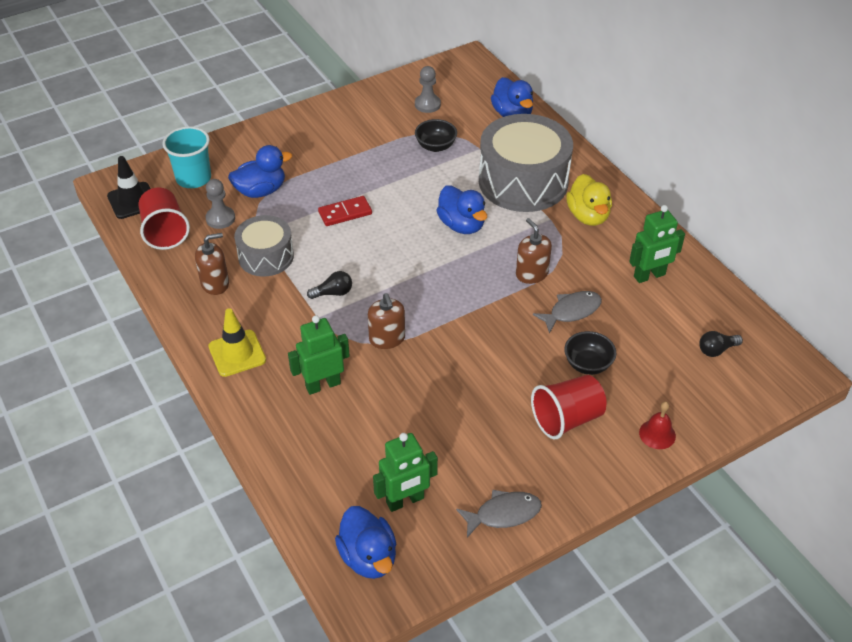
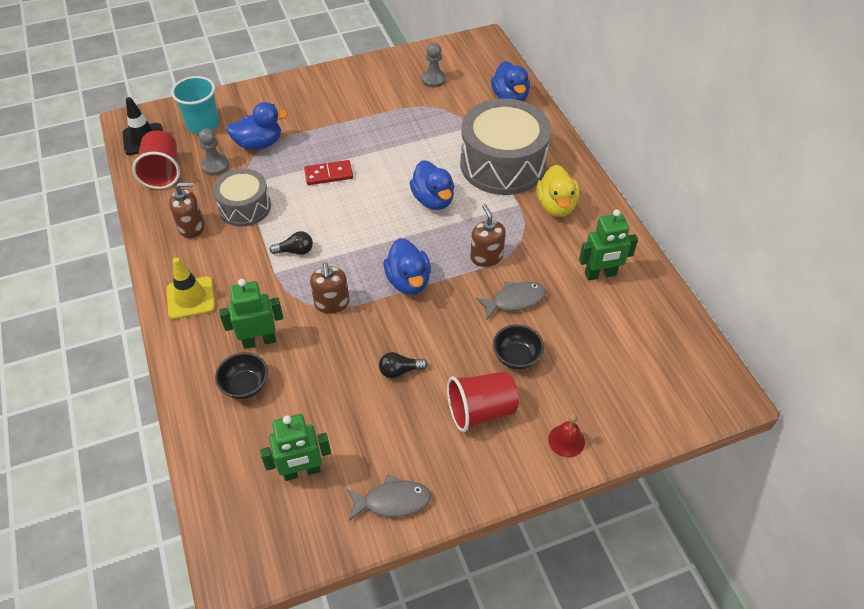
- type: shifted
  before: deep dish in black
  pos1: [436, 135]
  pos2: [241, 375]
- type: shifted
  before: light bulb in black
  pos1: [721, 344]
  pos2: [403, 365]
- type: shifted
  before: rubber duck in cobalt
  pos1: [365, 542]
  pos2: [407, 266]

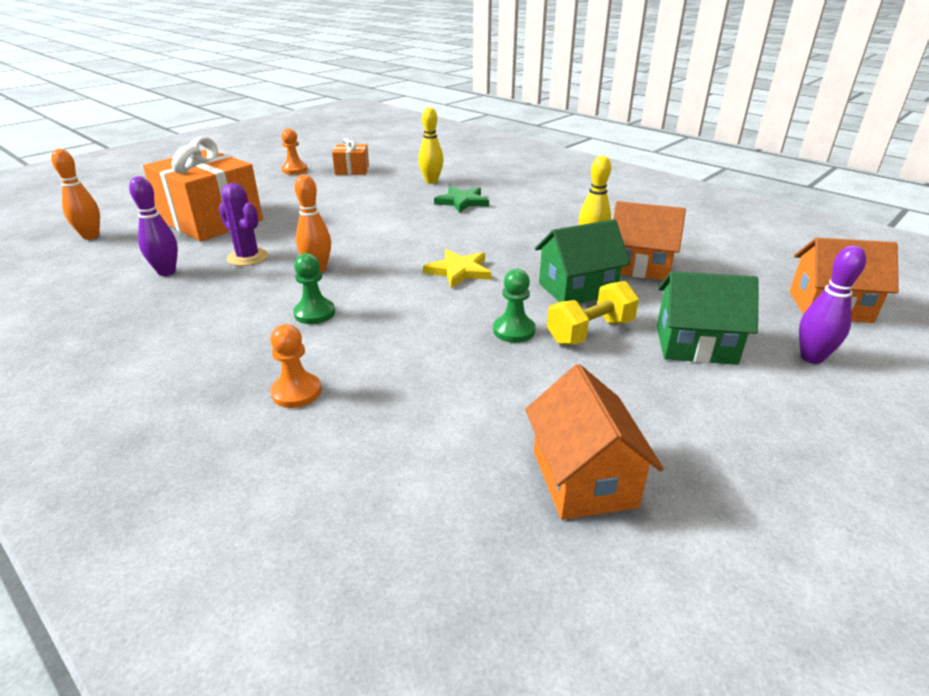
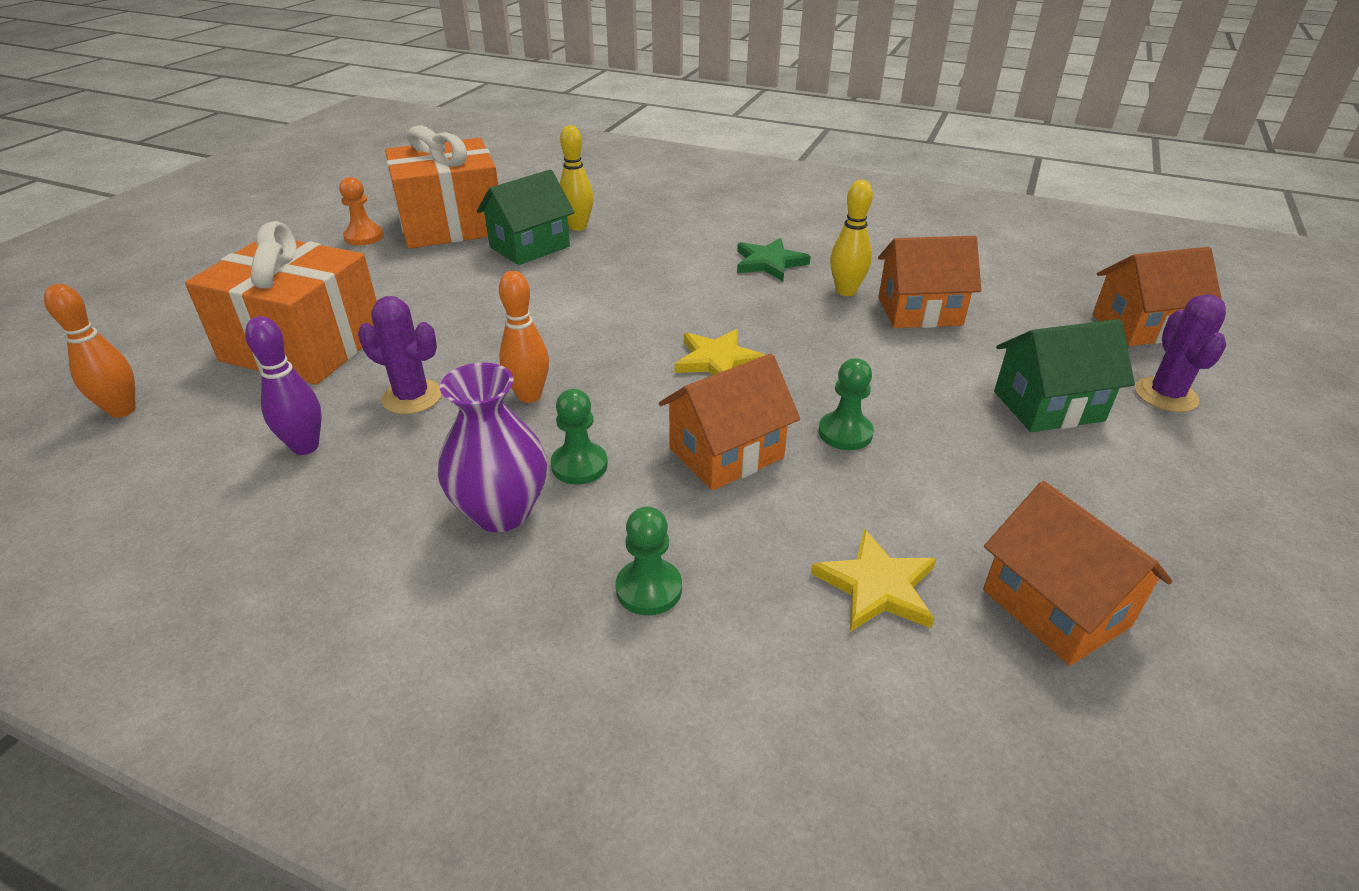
- type: scaled
  before: wrapped gift in orange
  pos1: [350, 156]
  pos2: [441, 187]
  scale: 2.11
- type: shifted
  before: star shape in leaf-green
  pos1: [461, 199]
  pos2: [774, 259]
- type: shifted
  before: toy house in leaf-green
  pos1: [582, 261]
  pos2: [525, 217]
- type: swapped
  before: tenpin in violet
  after: saguaro cactus in violet
  pos1: [832, 304]
  pos2: [1180, 353]
- type: gone
  before: free weight in bright yellow
  pos1: [593, 313]
- type: repainted
  before: pawn in orange
  after: pawn in leaf-green
  pos1: [295, 366]
  pos2: [649, 560]
- type: new
  after: toy house in orange
  pos2: [729, 422]
- type: new
  after: flower vase in violet
  pos2: [492, 447]
- type: new
  after: star shape in bright yellow
  pos2: [873, 580]

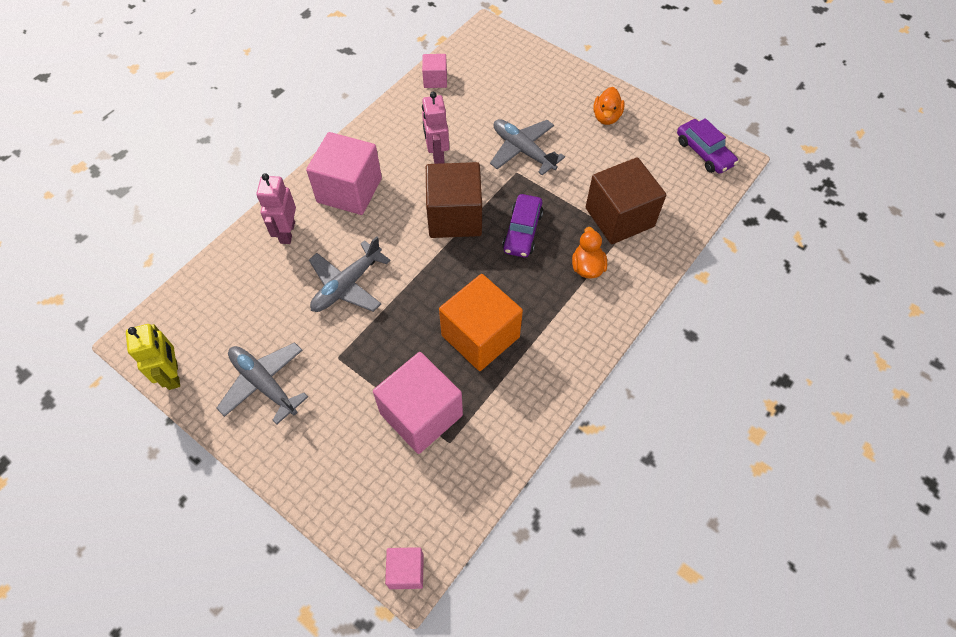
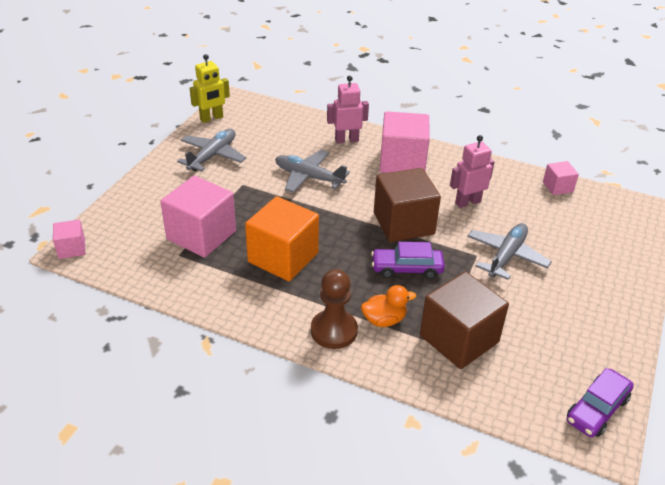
- type: gone
  before: rubber duck in orange
  pos1: [609, 106]
- type: new
  after: pawn in brown
  pos2: [334, 309]

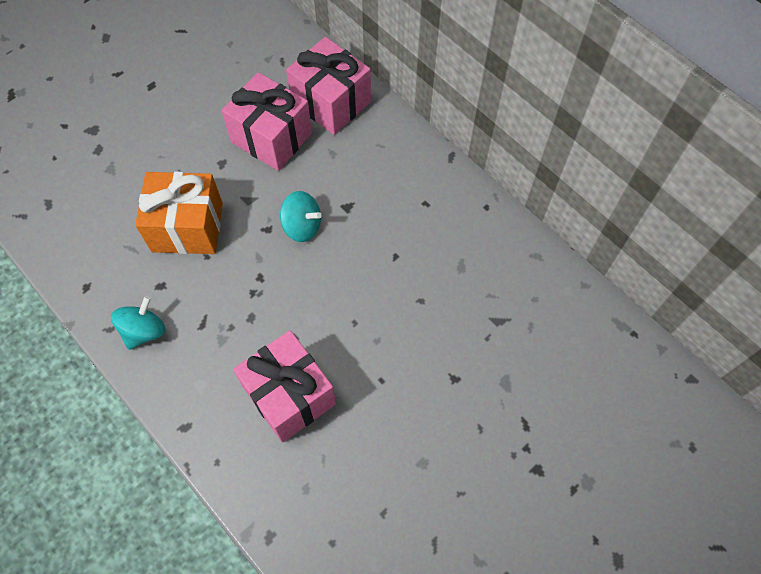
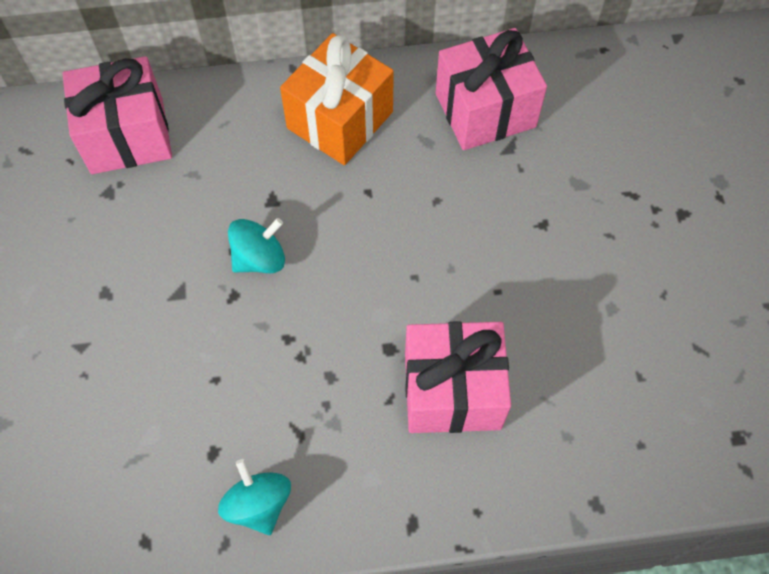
- type: shifted
  before: wrapped gift in pink
  pos1: [266, 121]
  pos2: [491, 89]
- type: shifted
  before: wrapped gift in orange
  pos1: [179, 213]
  pos2: [337, 99]

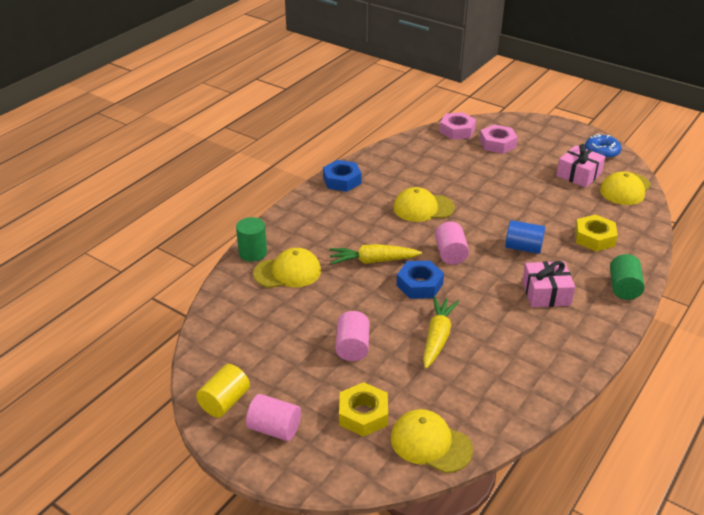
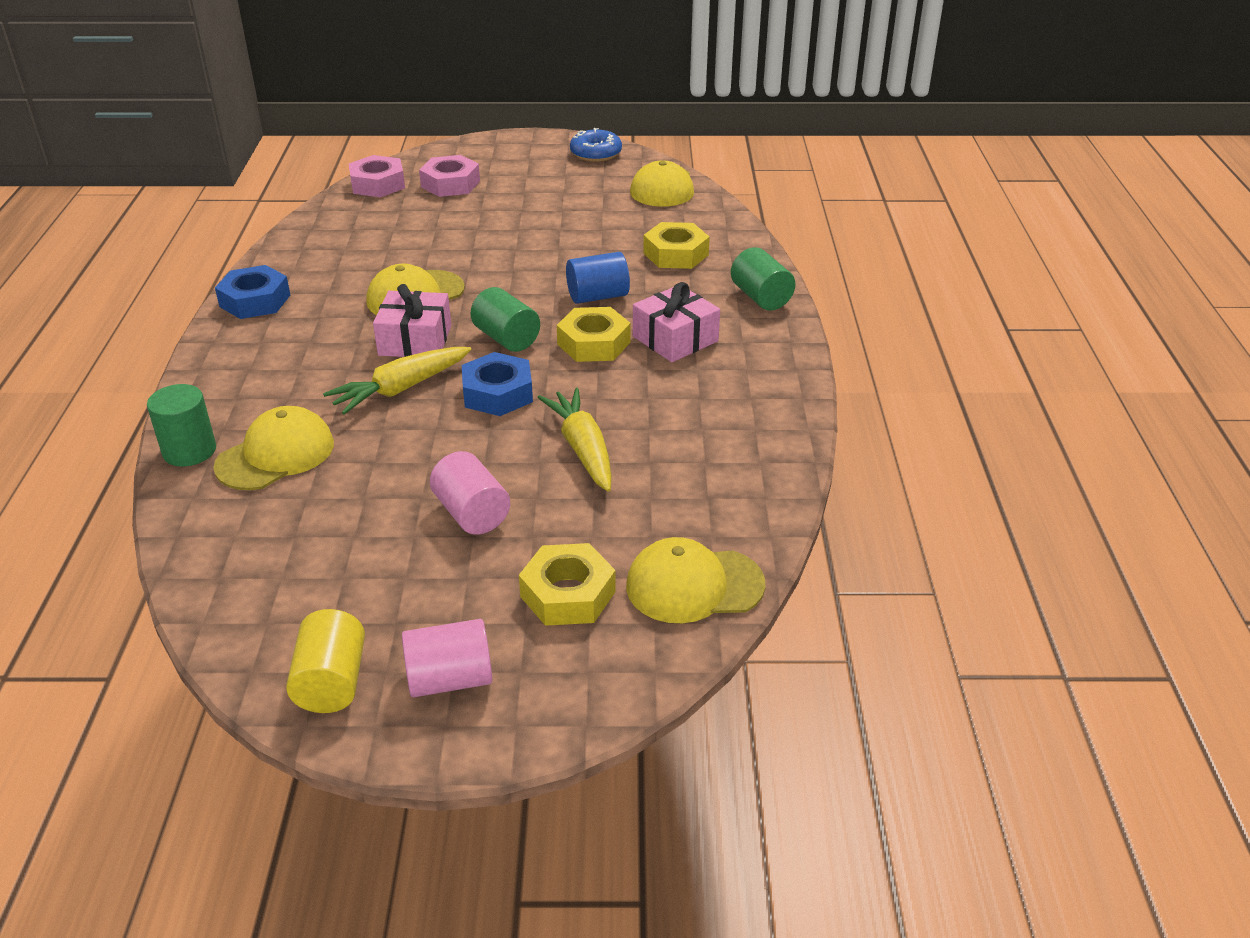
- type: shifted
  before: wrapped gift in pink
  pos1: [581, 166]
  pos2: [412, 320]
- type: repainted
  before: solid cylinder in pink
  after: solid cylinder in leaf-green
  pos1: [452, 243]
  pos2: [505, 319]
- type: new
  after: hex nut in bright yellow
  pos2: [594, 334]

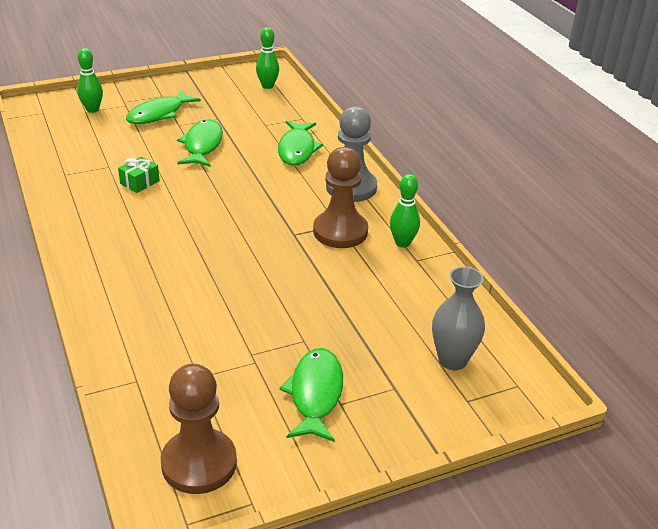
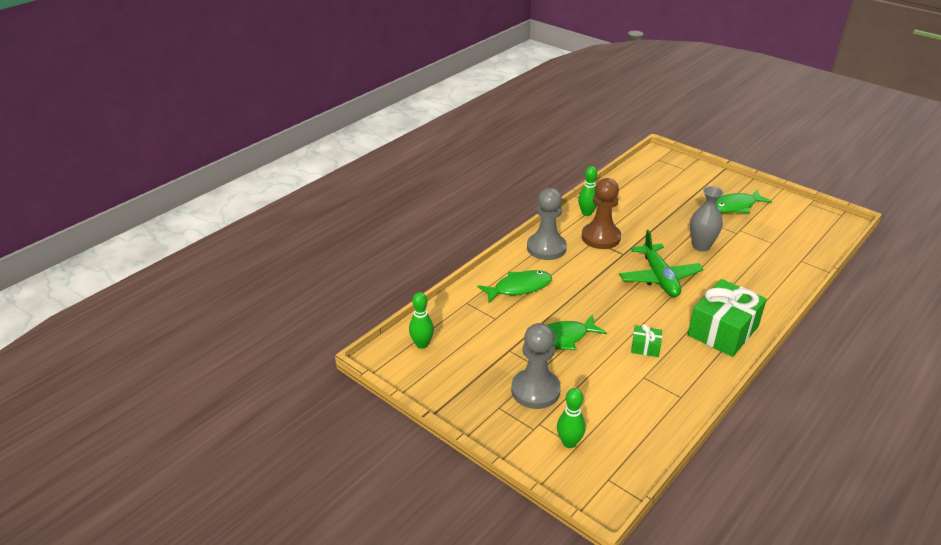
- type: swapped
  before: fish figure in leaf-green
  after: pawn in grey
  pos1: [163, 107]
  pos2: [536, 366]
- type: shifted
  before: flower vase in grey
  pos1: [458, 318]
  pos2: [707, 219]
- type: gone
  before: pawn in brown
  pos1: [199, 429]
- type: new
  after: plane in leaf-green
  pos2: [661, 263]
- type: new
  after: wrapped gift in leaf-green
  pos2: [727, 318]

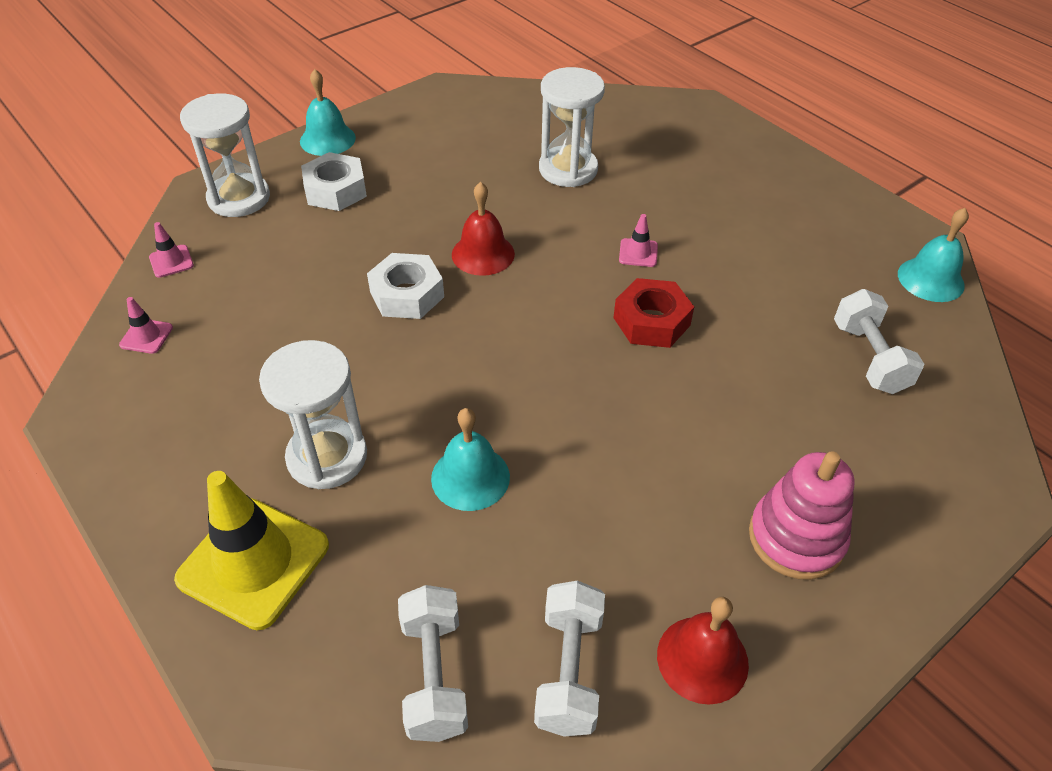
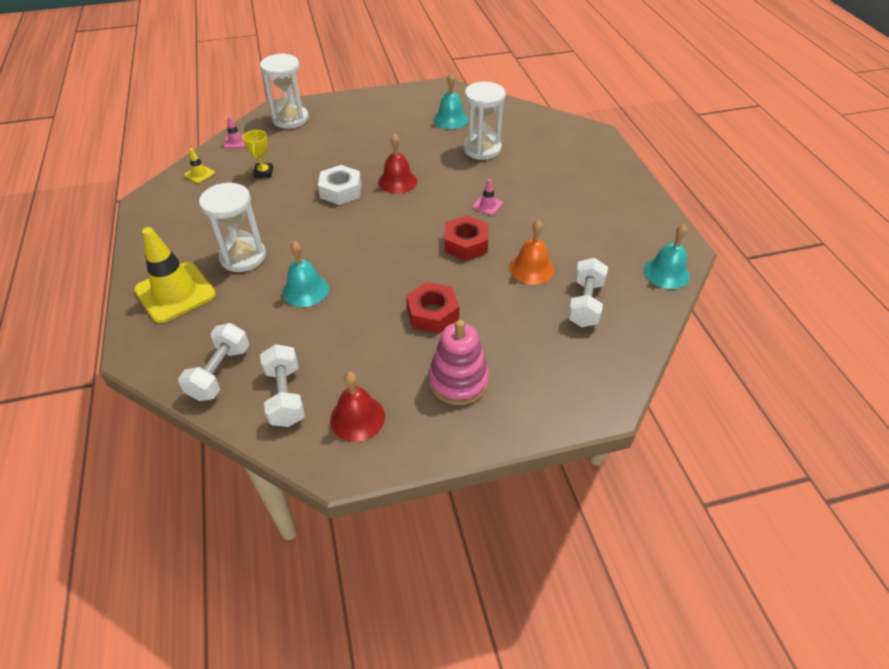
- type: shifted
  before: hand bell in aqua
  pos1: [328, 112]
  pos2: [450, 101]
- type: gone
  before: hex nut in pure white
  pos1: [334, 181]
- type: repainted
  before: road cone in pink
  after: road cone in bright yellow
  pos1: [146, 325]
  pos2: [199, 165]
- type: rotated
  before: free weight in pure white
  pos1: [569, 659]
  pos2: [282, 385]
  turn: -45
- type: new
  after: prize cup in bright yellow
  pos2: [258, 154]
- type: new
  after: hand bell in orange
  pos2: [531, 252]
- type: new
  after: hex nut in scarlet
  pos2: [432, 308]

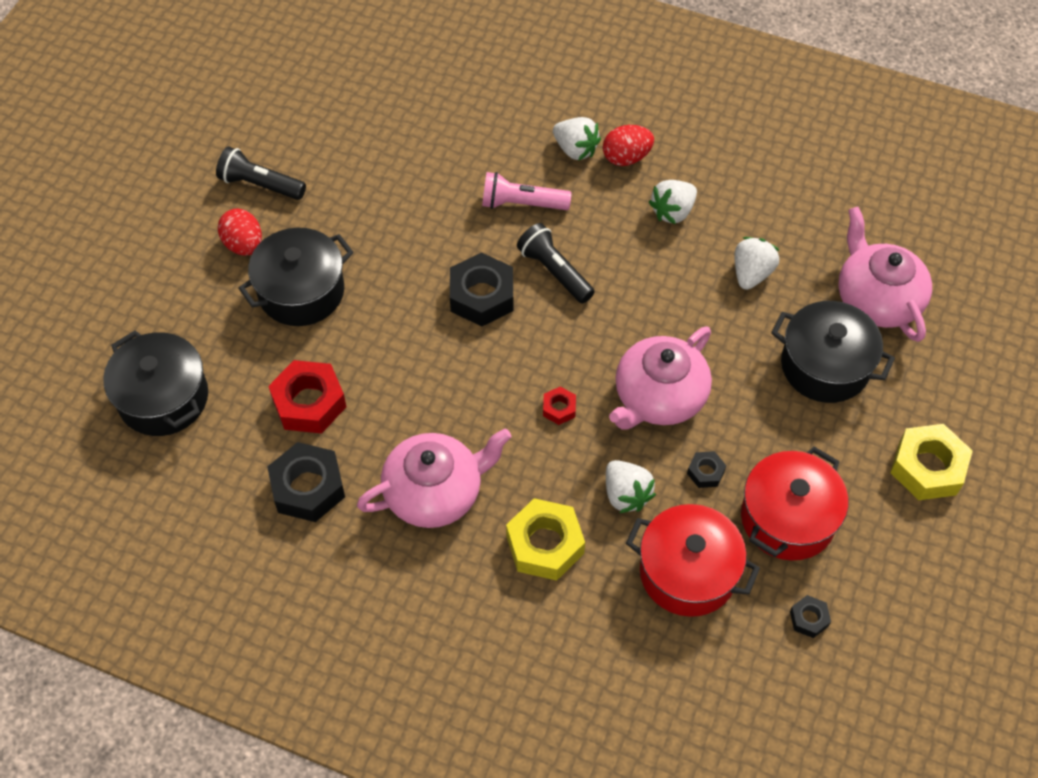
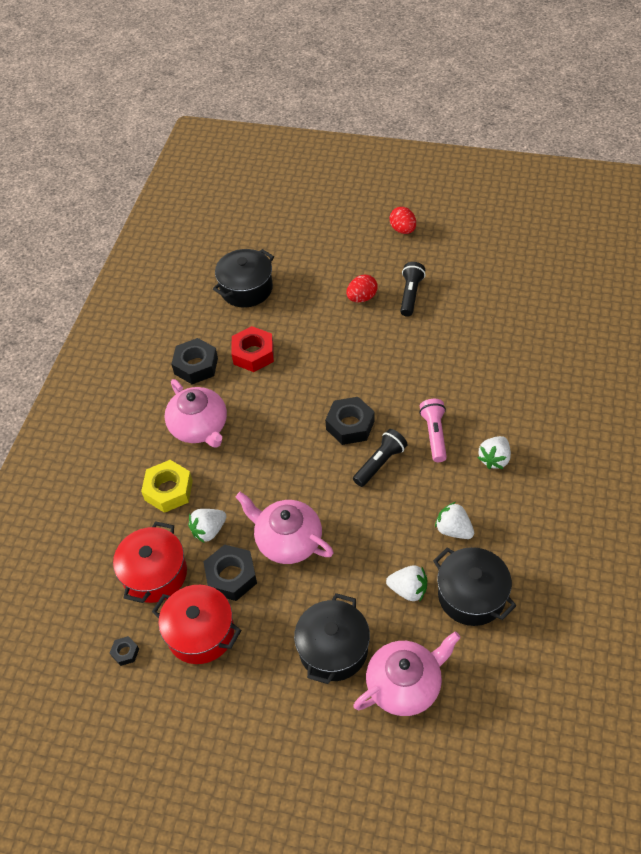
- type: shifted
  before: egg in scarlet
  pos1: [628, 145]
  pos2: [403, 220]
- type: shifted
  before: pot in black
  pos1: [296, 277]
  pos2: [475, 586]
- type: gone
  before: hex nut in scarlet
  pos1: [559, 406]
- type: gone
  before: hex nut in bright yellow
  pos1: [931, 462]
- type: scaled
  before: hex nut in black
  pos1: [706, 469]
  pos2: [230, 572]
  scale: 2.04

